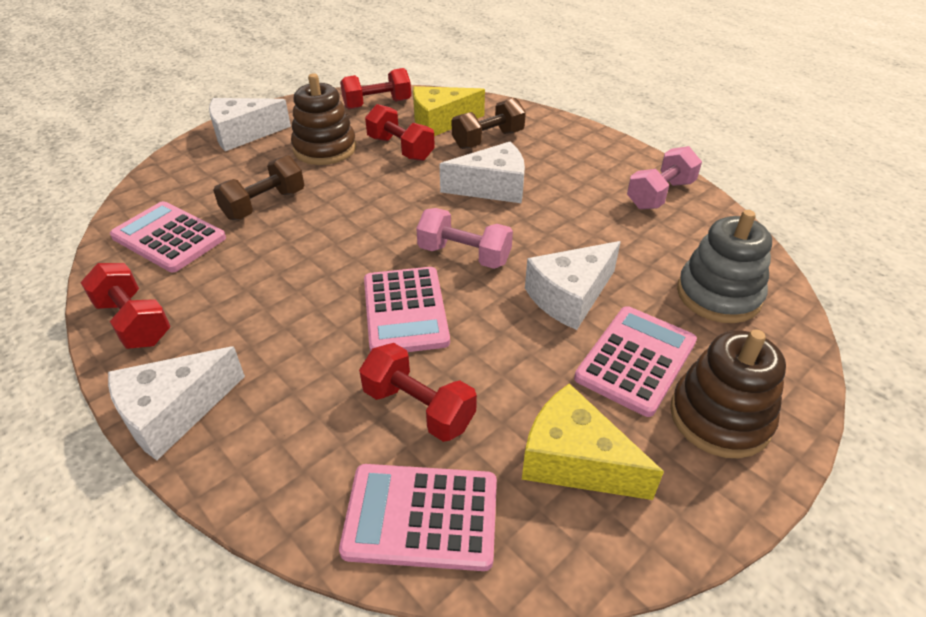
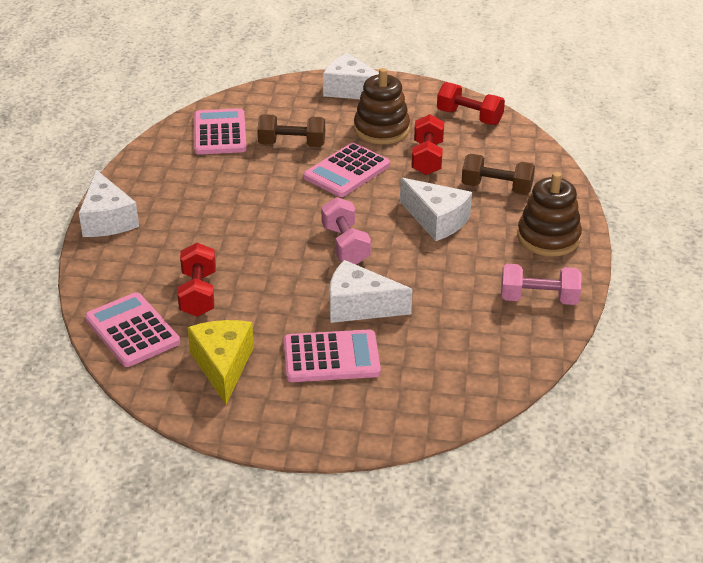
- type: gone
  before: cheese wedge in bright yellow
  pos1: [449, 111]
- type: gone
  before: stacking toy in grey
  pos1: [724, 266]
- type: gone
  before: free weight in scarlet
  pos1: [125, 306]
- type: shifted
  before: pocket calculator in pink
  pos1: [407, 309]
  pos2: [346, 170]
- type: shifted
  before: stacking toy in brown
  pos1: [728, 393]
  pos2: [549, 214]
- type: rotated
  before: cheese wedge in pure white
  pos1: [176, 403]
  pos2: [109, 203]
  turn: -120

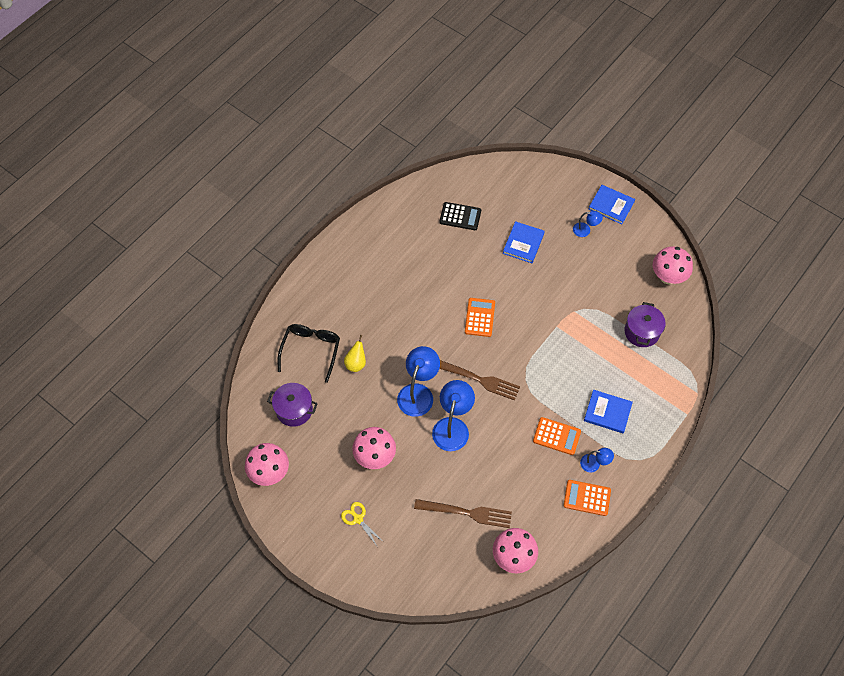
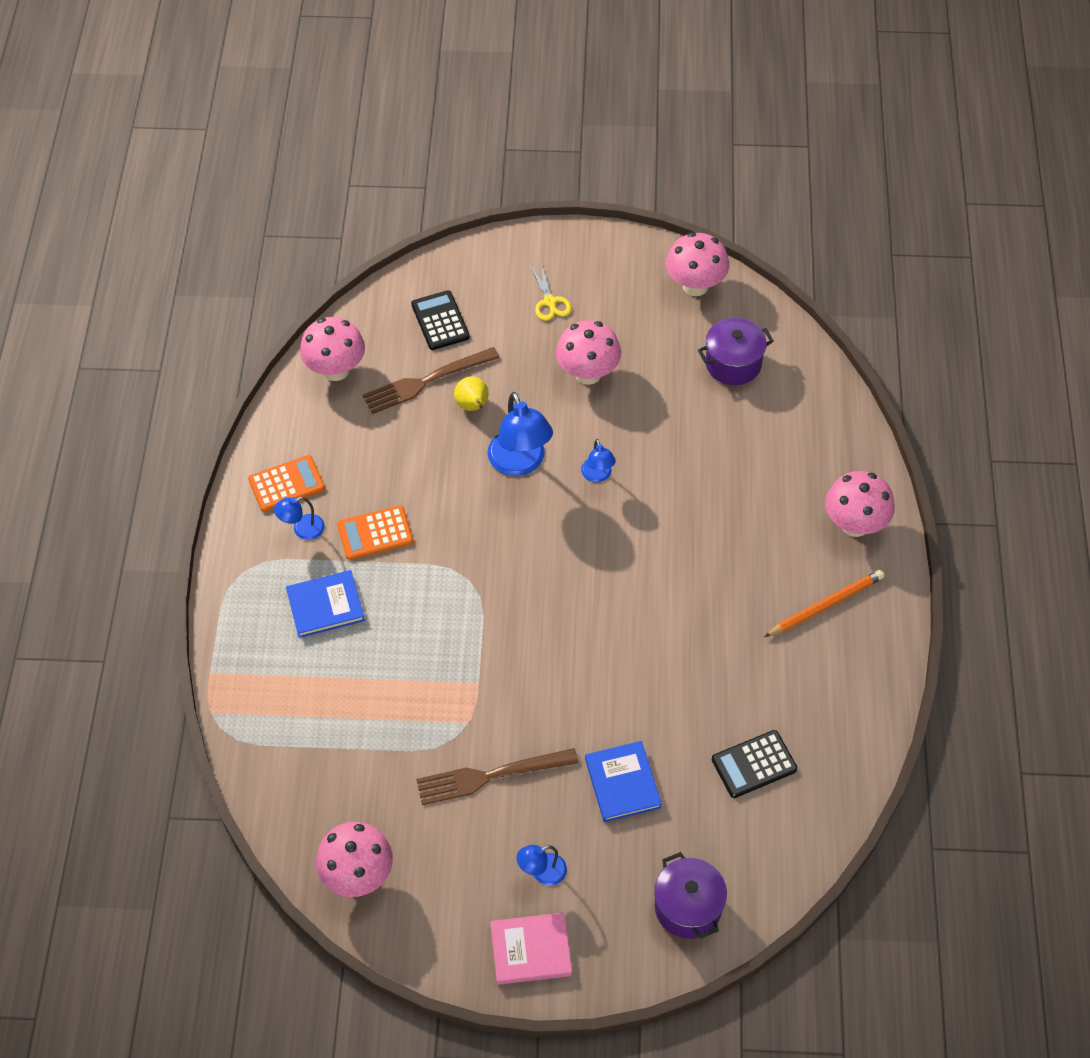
- type: repainted
  before: book in cobalt
  after: book in pink
  pos1: [611, 204]
  pos2: [531, 949]
- type: gone
  before: pocket calculator in orange
  pos1: [480, 317]
- type: shifted
  before: pot in violet
  pos1: [645, 324]
  pos2: [690, 895]
- type: gone
  before: spectacles in black
  pos1: [308, 353]
- type: shifted
  before: pear in bright yellow
  pos1: [355, 353]
  pos2: [471, 393]
- type: scaled
  before: reading lamp in cobalt
  pos1: [418, 381]
  pos2: [598, 461]
  scale: 0.53
- type: shifted
  before: table fork in brown
  pos1: [479, 380]
  pos2: [497, 776]
- type: rotated
  before: shears in bright yellow
  pos1: [362, 524]
  pos2: [551, 292]
  turn: 60
- type: new
  after: pocket calculator in black
  pos2: [440, 320]
- type: new
  after: mushroom in pink
  pos2: [860, 504]
- type: new
  after: wooden pencil in orange
  pos2: [824, 603]

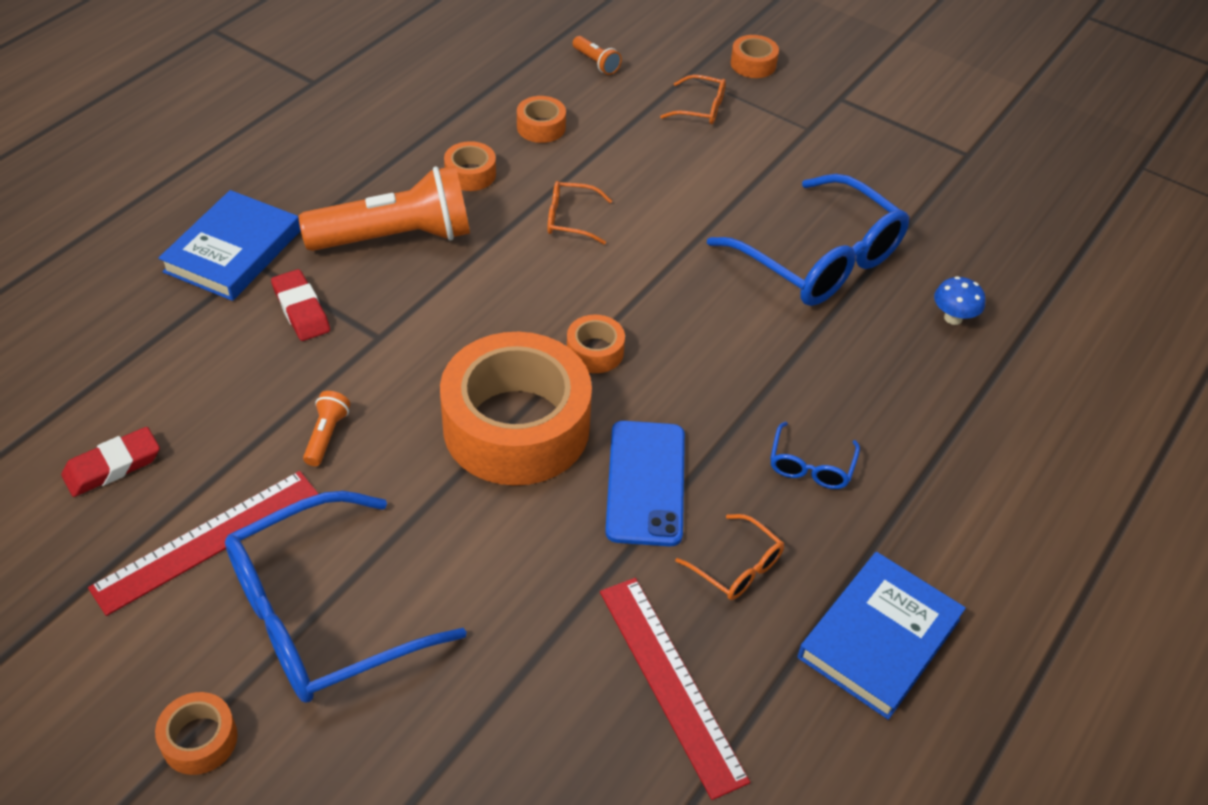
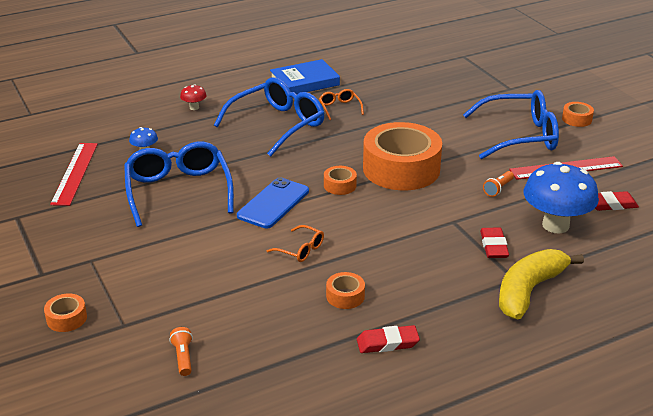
- type: gone
  before: spectacles in orange
  pos1: [693, 99]
- type: gone
  before: tape in orange
  pos1: [541, 119]
- type: gone
  before: flashlight in orange
  pos1: [384, 208]
- type: swapped
  before: book in cobalt
  after: toy banana in bright yellow
  pos1: [230, 245]
  pos2: [541, 284]
- type: shifted
  before: phone in cobalt
  pos1: [645, 483]
  pos2: [273, 203]
- type: scaled
  before: spectacles in cobalt
  pos1: [815, 455]
  pos2: [269, 117]
  scale: 2.25
- type: shifted
  before: straightedge in scarlet
  pos1: [675, 689]
  pos2: [74, 174]
- type: new
  after: mushroom in scarlet
  pos2: [193, 97]
- type: new
  after: mushroom in cobalt
  pos2: [561, 197]
- type: new
  after: eraser in scarlet
  pos2: [388, 339]

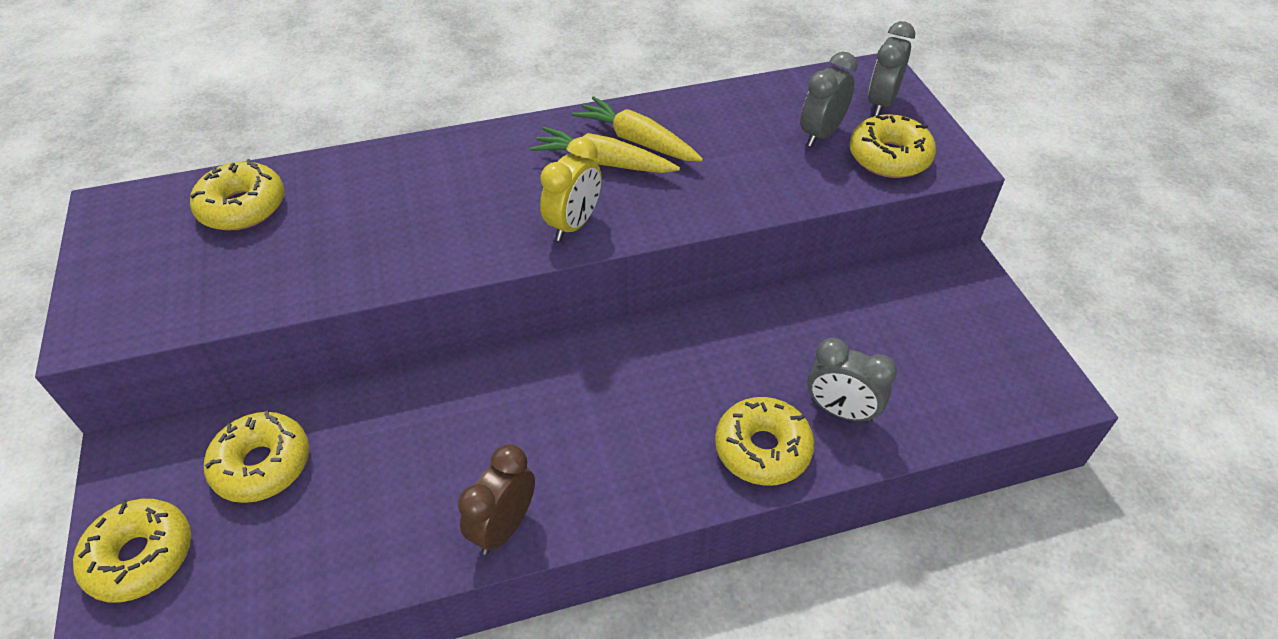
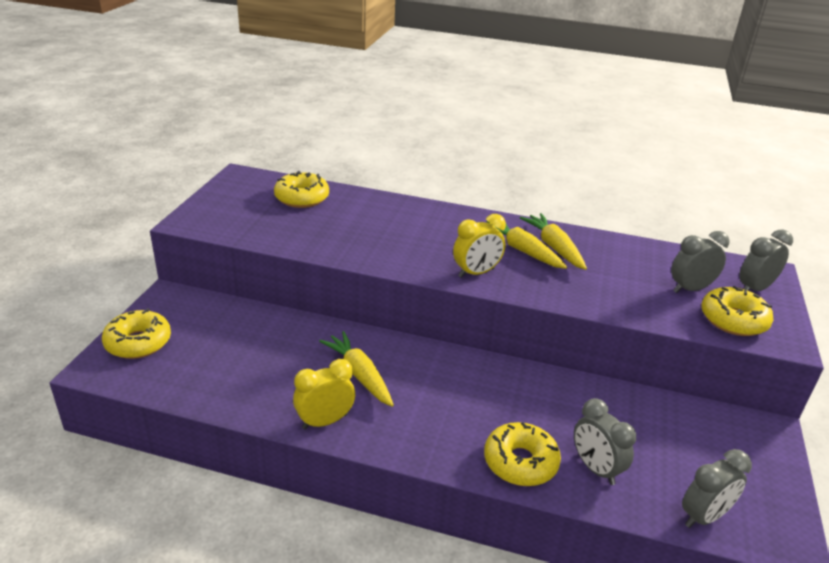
- type: gone
  before: doughnut in bright yellow
  pos1: [256, 456]
- type: repainted
  before: bedside clock in brown
  after: bedside clock in bright yellow
  pos1: [496, 500]
  pos2: [324, 394]
- type: new
  after: toy carrot in bright yellow
  pos2: [356, 369]
- type: new
  after: bedside clock in grey
  pos2: [717, 488]

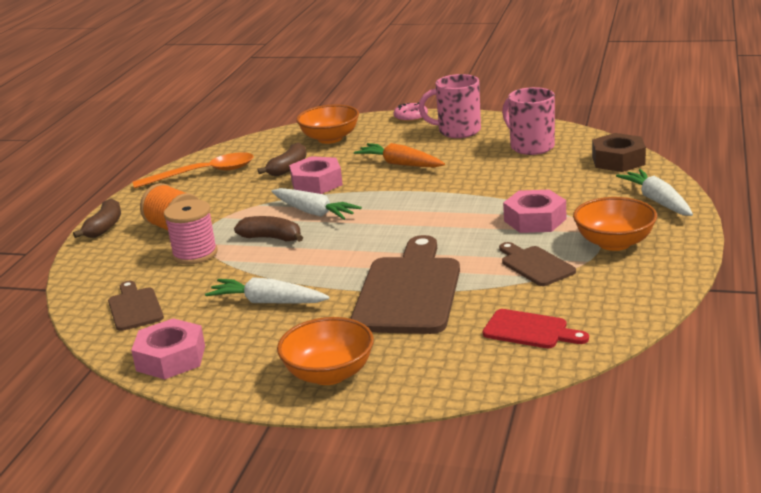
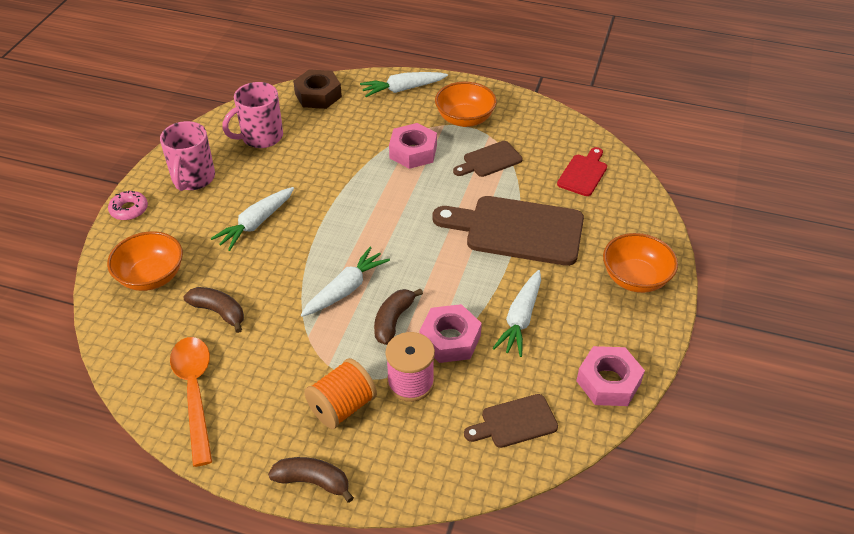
- type: repainted
  before: toy carrot in orange
  after: toy carrot in pure white
  pos1: [399, 155]
  pos2: [252, 219]
- type: shifted
  before: hex nut in pink
  pos1: [316, 175]
  pos2: [451, 333]

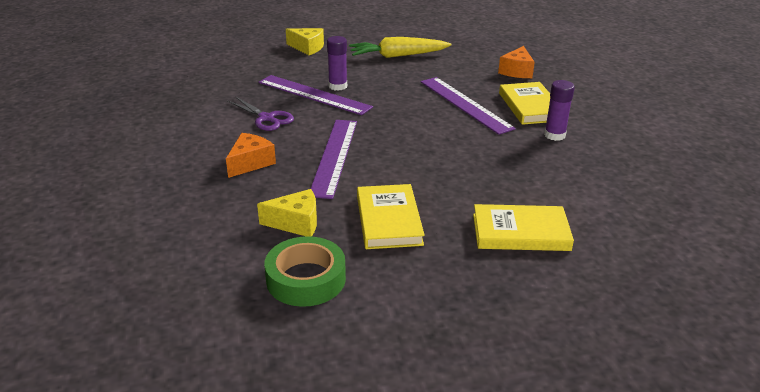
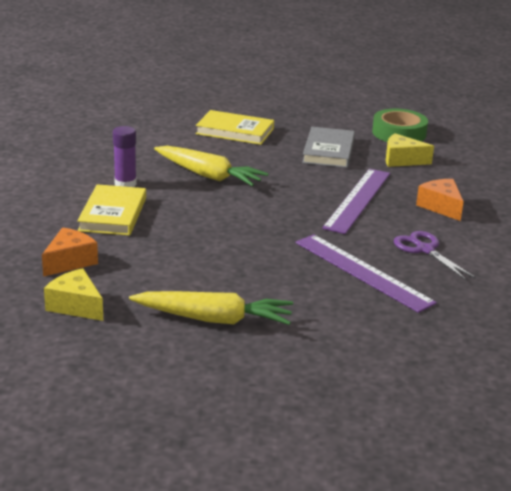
- type: shifted
  before: cheese wedge in bright yellow
  pos1: [305, 41]
  pos2: [73, 294]
- type: gone
  before: glue in violet
  pos1: [337, 63]
- type: gone
  before: straightedge in violet
  pos1: [468, 106]
- type: rotated
  before: cheese wedge in orange
  pos1: [251, 155]
  pos2: [440, 200]
  turn: 105
- type: repainted
  before: book in bright yellow
  after: book in grey
  pos1: [391, 216]
  pos2: [328, 147]
- type: new
  after: toy carrot in bright yellow
  pos2: [211, 166]

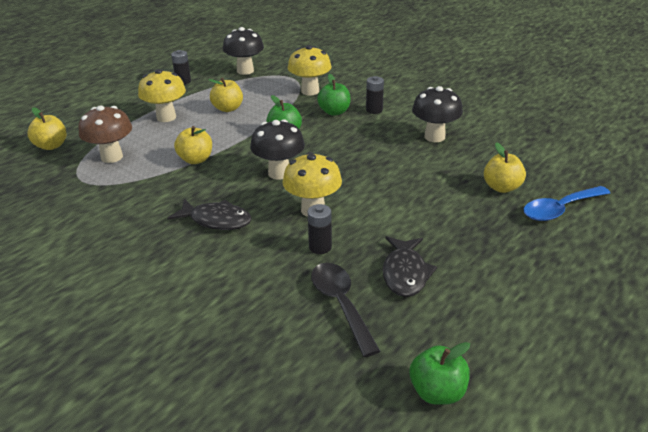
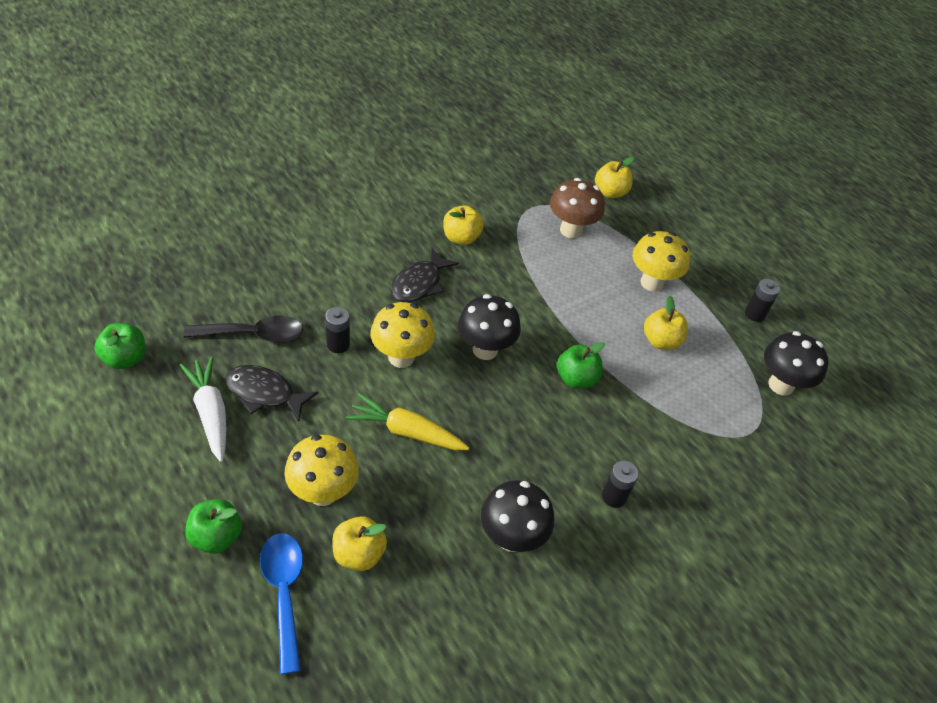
- type: shifted
  before: mushroom in bright yellow
  pos1: [310, 70]
  pos2: [321, 470]
- type: shifted
  before: apple in leaf-green
  pos1: [334, 95]
  pos2: [213, 526]
- type: shifted
  before: apple in bright yellow
  pos1: [193, 145]
  pos2: [463, 225]
- type: new
  after: toy carrot in pure white
  pos2: [203, 409]
- type: new
  after: toy carrot in bright yellow
  pos2: [407, 422]

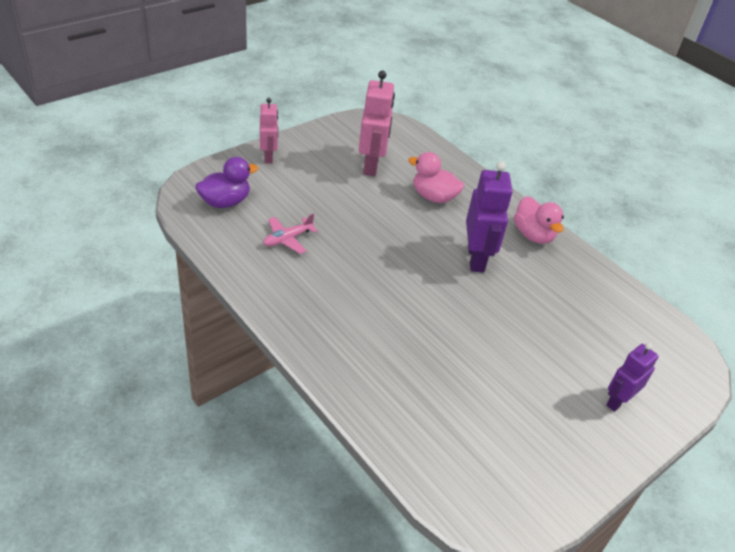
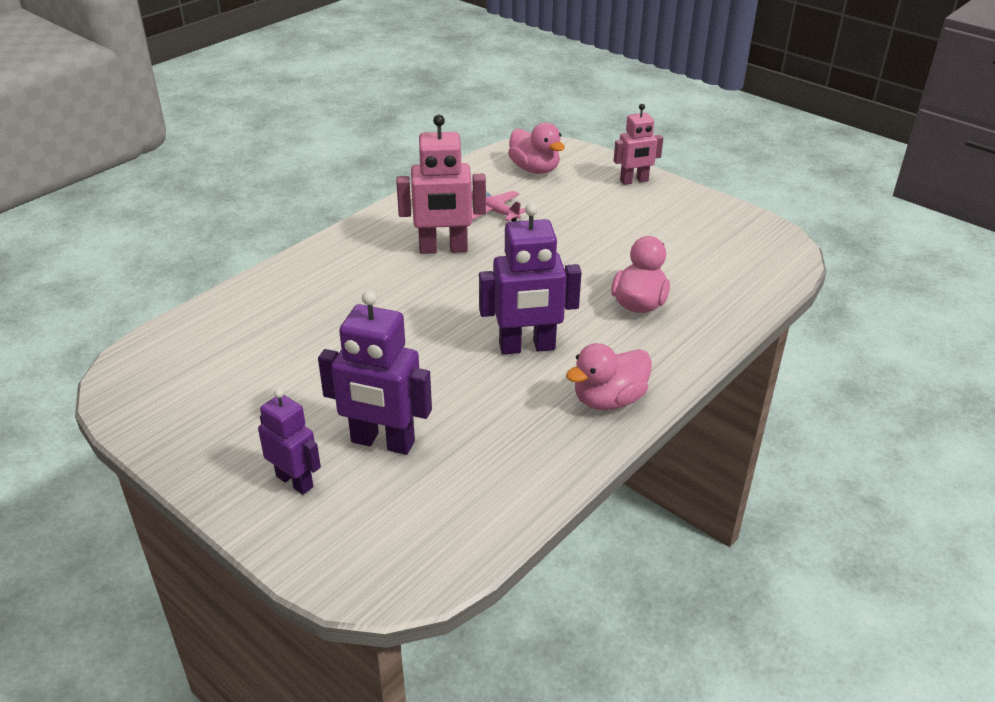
- type: shifted
  before: toy robot in pink
  pos1: [377, 123]
  pos2: [441, 184]
- type: repainted
  before: rubber duck in violet
  after: rubber duck in pink
  pos1: [226, 182]
  pos2: [536, 148]
- type: new
  after: toy robot in violet
  pos2: [375, 372]

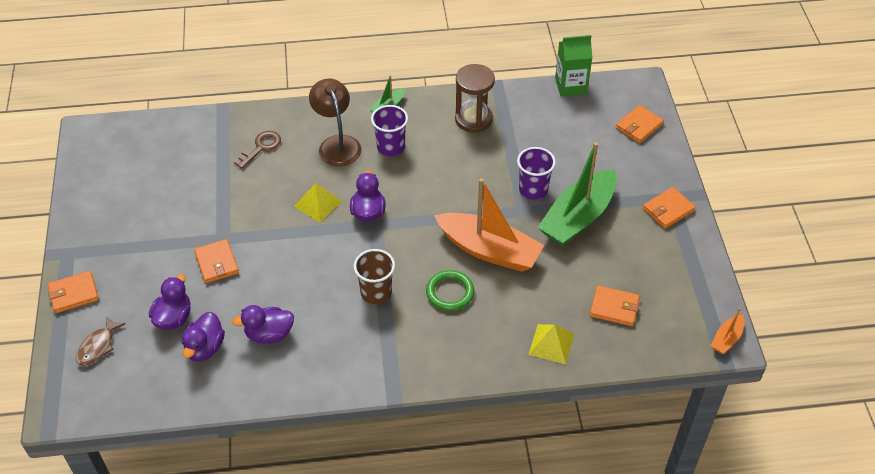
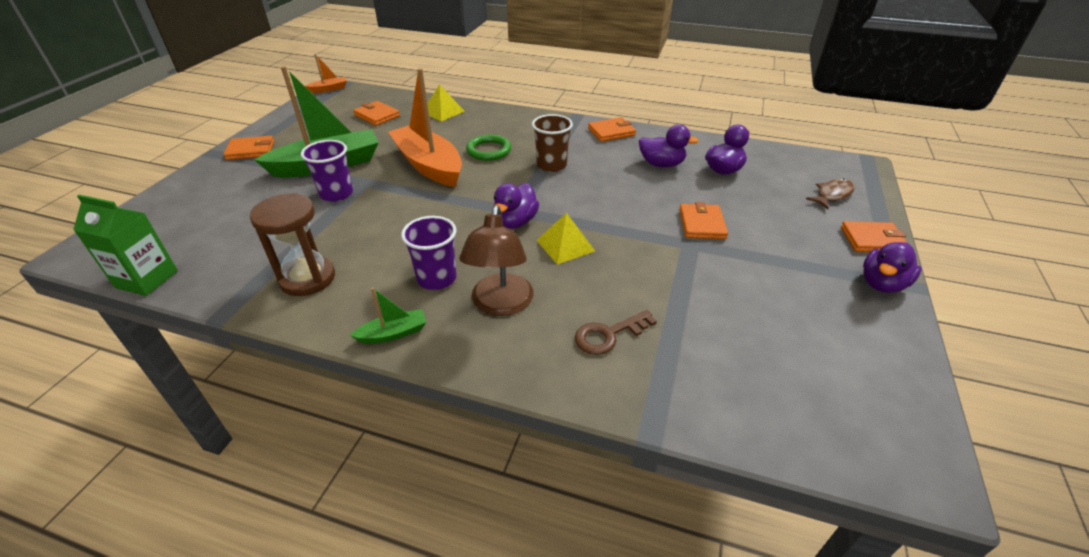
- type: shifted
  before: card wallet in orange
  pos1: [640, 124]
  pos2: [612, 129]
- type: shifted
  before: rubber duck in violet
  pos1: [170, 302]
  pos2: [892, 267]

